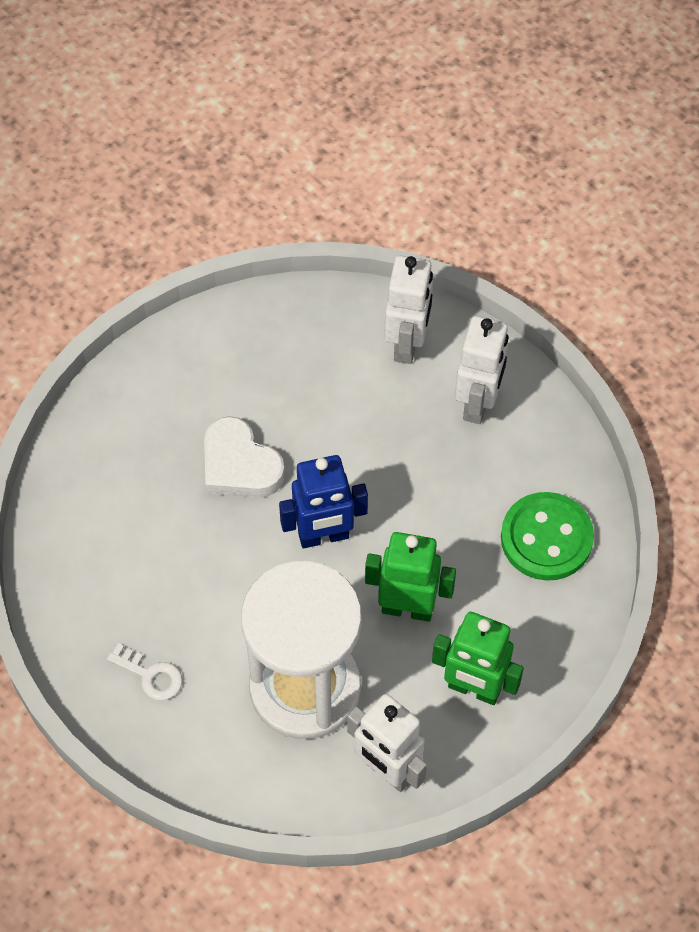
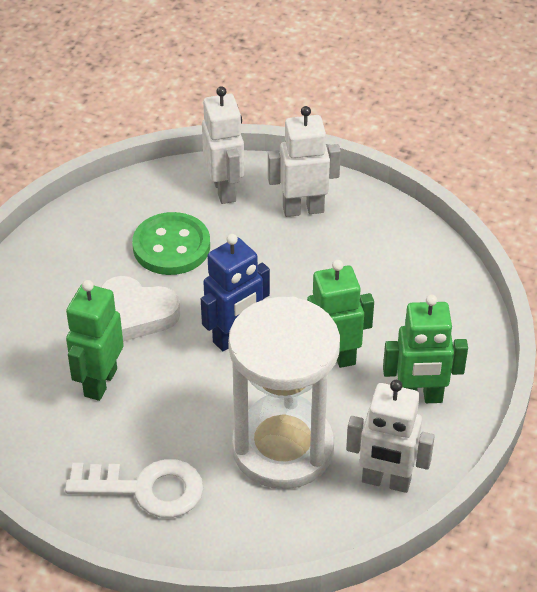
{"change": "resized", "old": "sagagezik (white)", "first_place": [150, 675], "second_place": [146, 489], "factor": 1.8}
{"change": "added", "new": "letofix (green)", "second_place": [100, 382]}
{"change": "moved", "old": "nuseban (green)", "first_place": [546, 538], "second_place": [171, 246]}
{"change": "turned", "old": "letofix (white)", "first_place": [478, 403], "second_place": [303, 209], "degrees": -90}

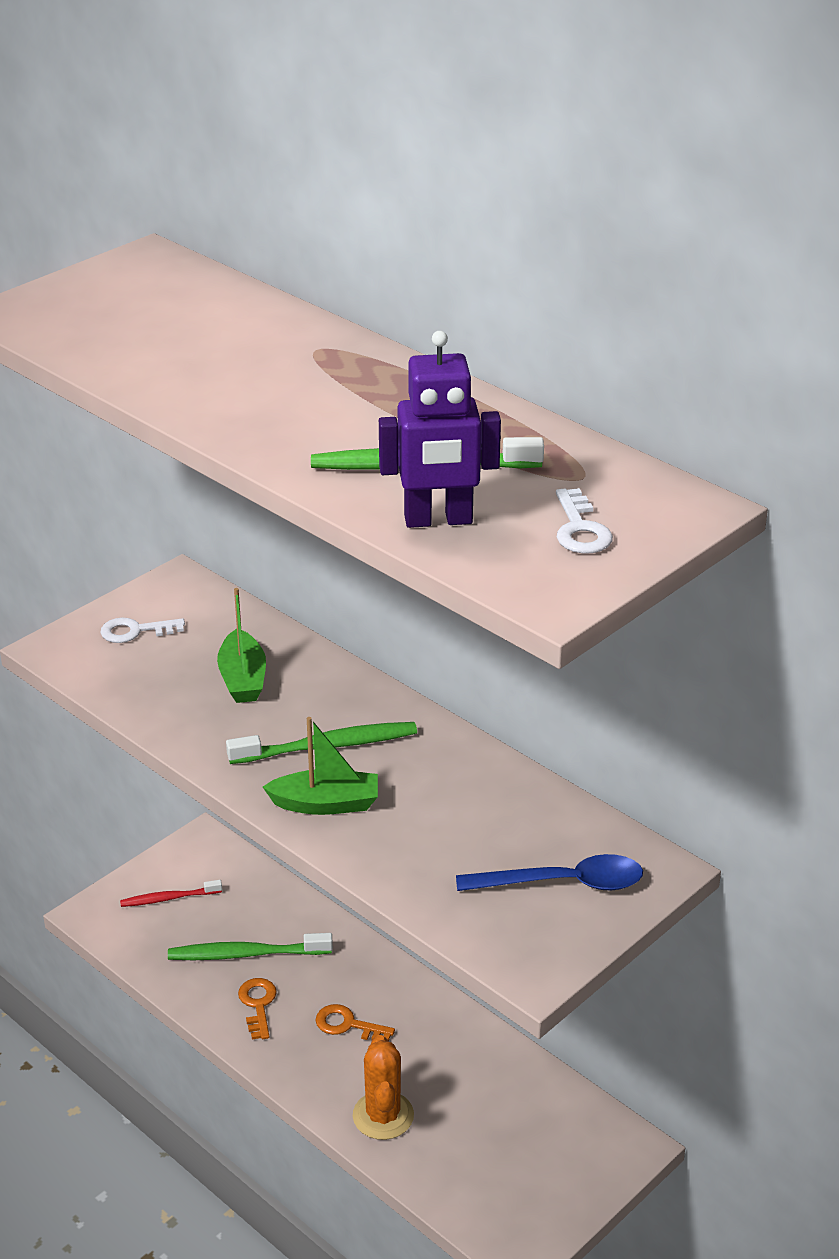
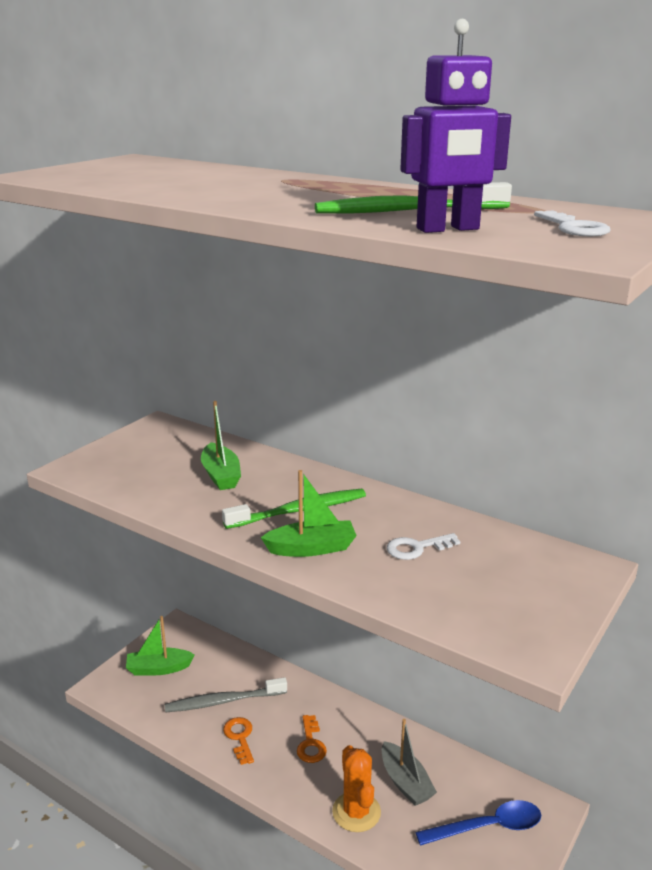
{"change": "replaced", "old": "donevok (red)", "new": "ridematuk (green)", "first_place": [168, 898], "second_place": [158, 668]}
{"change": "recoloured", "old": "donevok (green)", "new": "donevok (grey)", "first_place": [246, 954], "second_place": [223, 701]}
{"change": "turned", "old": "sagagezik (orange)", "first_place": [347, 1025], "second_place": [311, 744], "degrees": -105}
{"change": "added", "new": "ridematuk (grey)", "second_place": [405, 782]}
{"change": "moved", "old": "sagagezik (white)", "first_place": [135, 631], "second_place": [416, 548]}
{"change": "moved", "old": "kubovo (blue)", "first_place": [563, 883], "second_place": [488, 827]}

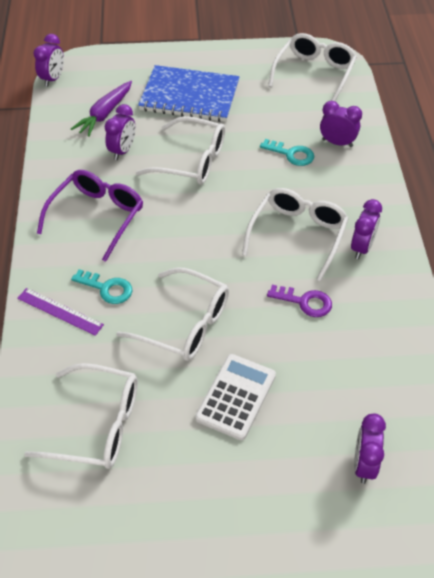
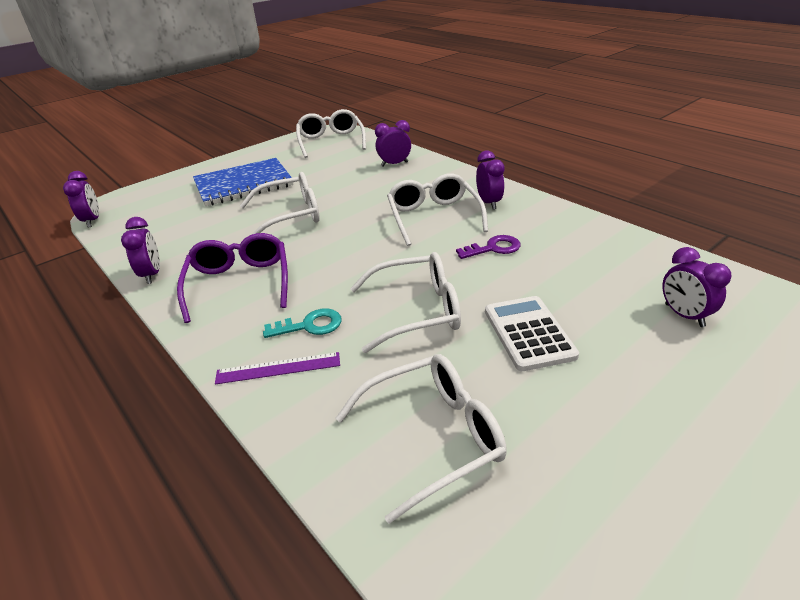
{"change": "moved", "old": "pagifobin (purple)", "first_place": [122, 151], "second_place": [152, 275]}
{"change": "removed", "old": "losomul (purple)", "first_place": [105, 114]}
{"change": "removed", "old": "sagagezik (turquoise)", "first_place": [291, 154]}

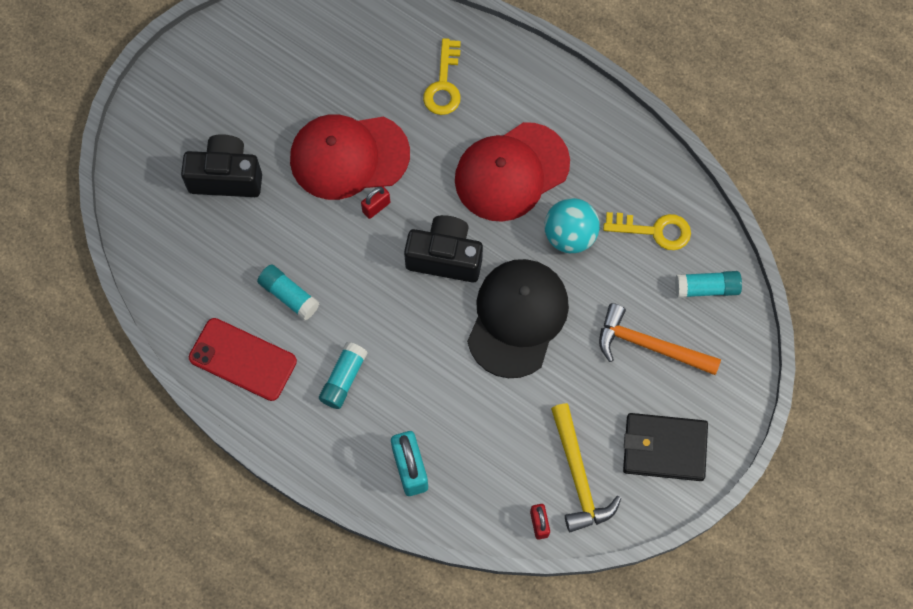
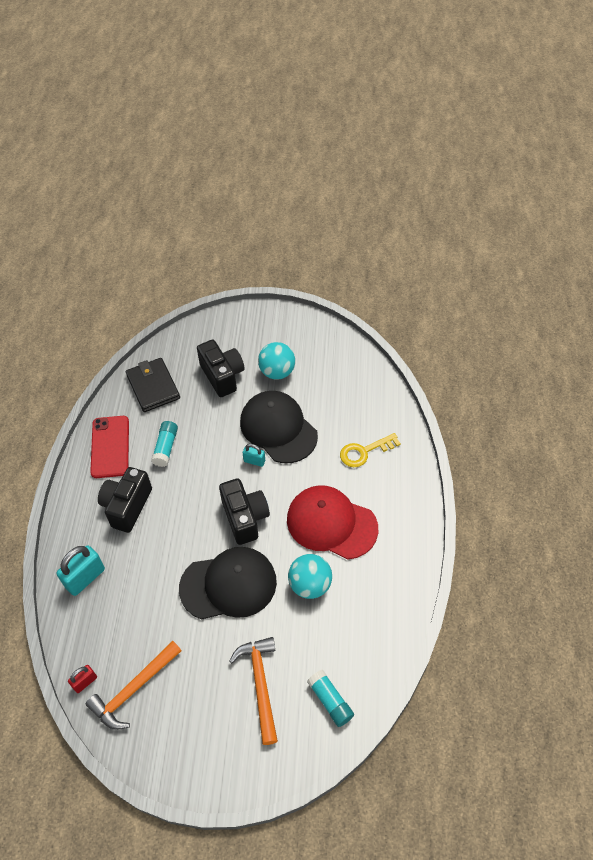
{"change": "recoloured", "old": "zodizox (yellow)", "new": "zodizox (orange)", "first_place": [578, 476], "second_place": [134, 689]}
{"change": "replaced", "old": "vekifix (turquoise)", "new": "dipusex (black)", "first_place": [343, 379], "second_place": [127, 506]}
{"change": "moved", "old": "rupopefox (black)", "first_place": [664, 448], "second_place": [153, 387]}
{"change": "recoloured", "old": "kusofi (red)", "new": "kusofi (black)", "first_place": [349, 156], "second_place": [278, 428]}
{"change": "recoloured", "old": "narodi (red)", "new": "narodi (turquoise)", "first_place": [376, 207], "second_place": [254, 461]}
{"change": "added", "new": "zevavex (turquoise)", "second_place": [277, 372]}
{"change": "removed", "old": "sagagezik (yellow)", "first_place": [654, 230]}

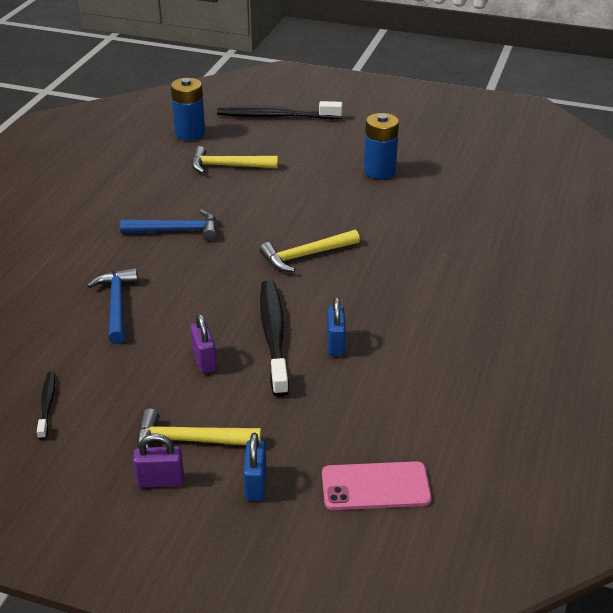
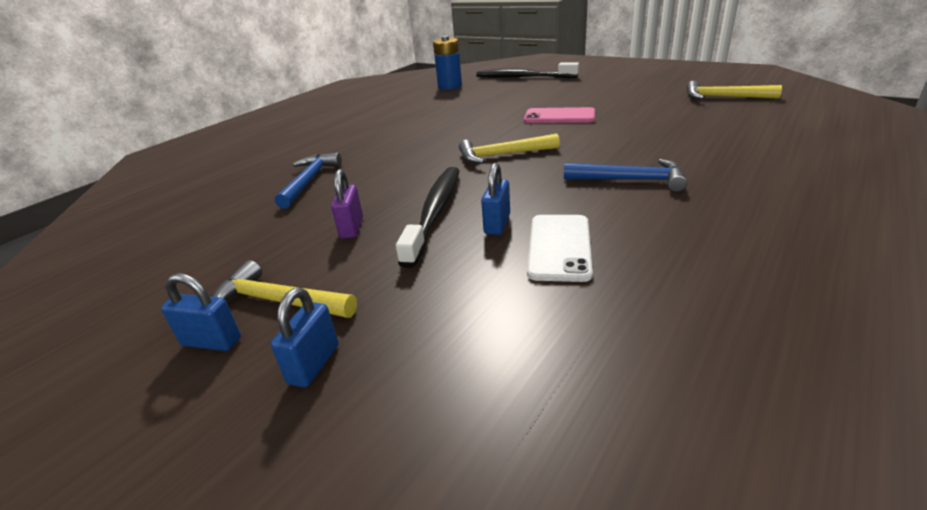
{"change": "recoloured", "old": "narodi (purple)", "new": "narodi (blue)", "first_place": [160, 481], "second_place": [211, 342]}
{"change": "moved", "old": "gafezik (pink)", "first_place": [375, 486], "second_place": [559, 116]}
{"change": "added", "new": "gafezik (white)", "second_place": [559, 247]}
{"change": "moved", "old": "zodizox (blue)", "first_place": [176, 231], "second_place": [630, 180]}
{"change": "moved", "old": "zodizox (yellow)", "first_place": [228, 166], "second_place": [723, 97]}
{"change": "removed", "old": "donevok (black)", "first_place": [47, 404]}
{"change": "removed", "old": "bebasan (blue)", "first_place": [379, 171]}

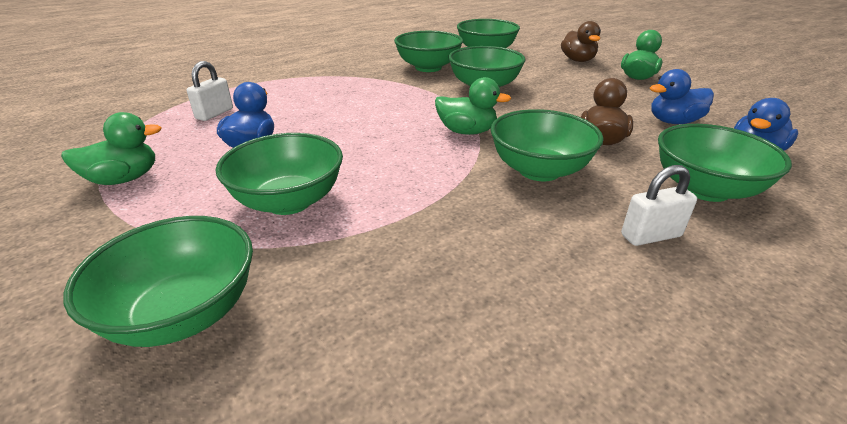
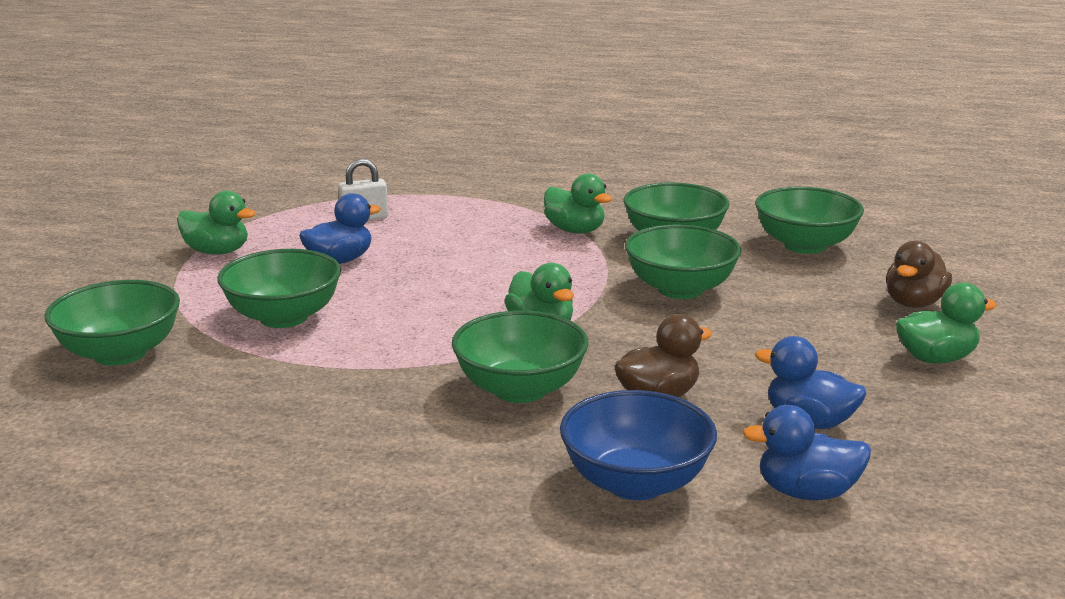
{"change": "added", "new": "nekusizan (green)", "second_place": [575, 230]}
{"change": "recoloured", "old": "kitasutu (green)", "new": "kitasutu (blue)", "first_place": [705, 189], "second_place": [635, 482]}
{"change": "removed", "old": "narodi (white)", "first_place": [650, 236]}

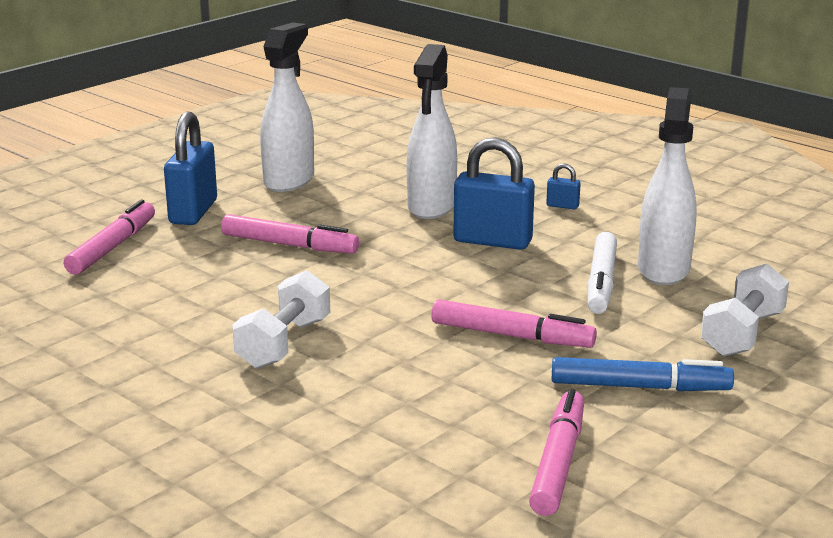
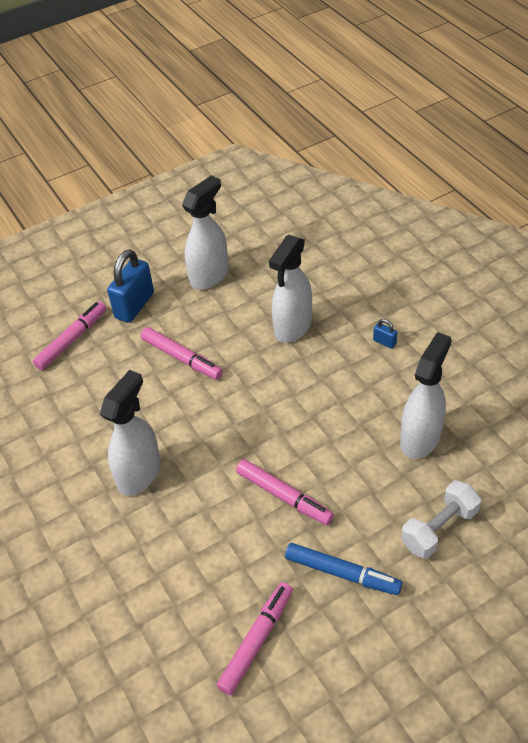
{"change": "replaced", "old": "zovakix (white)", "new": "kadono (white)", "first_place": [284, 343], "second_place": [139, 474]}
{"change": "removed", "old": "narodi (blue)", "first_place": [492, 241]}
{"change": "removed", "old": "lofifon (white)", "first_place": [601, 282]}

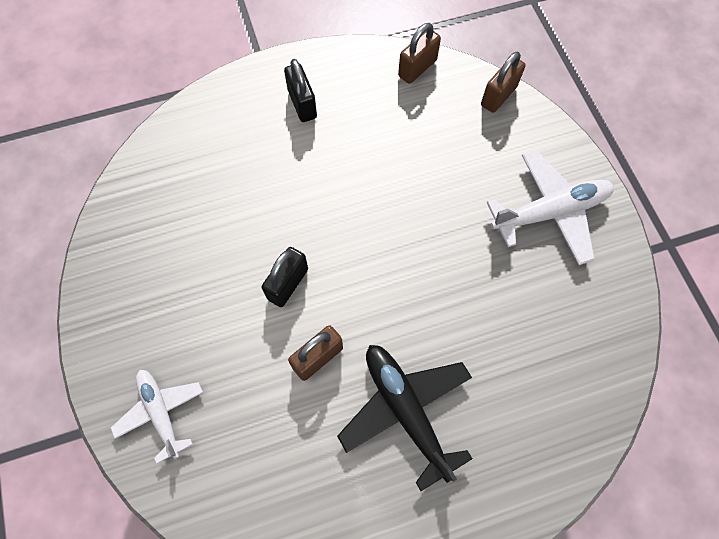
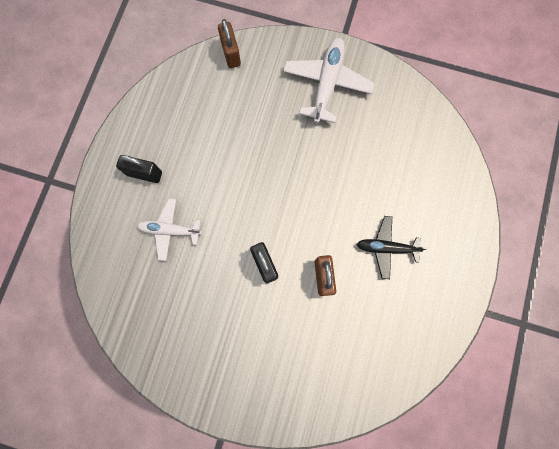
{"change": "moved", "old": "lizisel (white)", "first_place": [161, 412], "second_place": [170, 230]}
{"change": "resized", "old": "lizisel (black)", "first_place": [405, 410], "second_place": [386, 248], "factor": 0.65}
{"change": "removed", "old": "narodi (brown)", "first_place": [417, 68]}

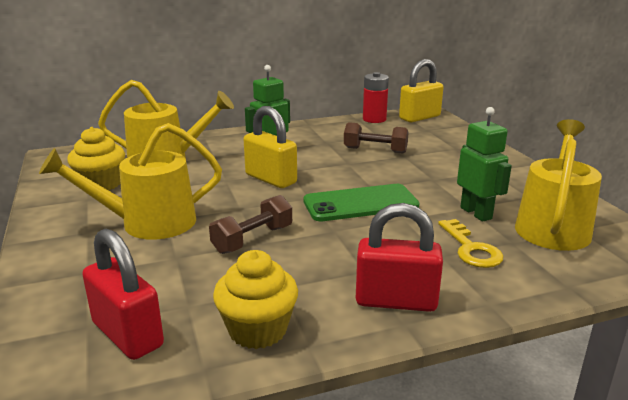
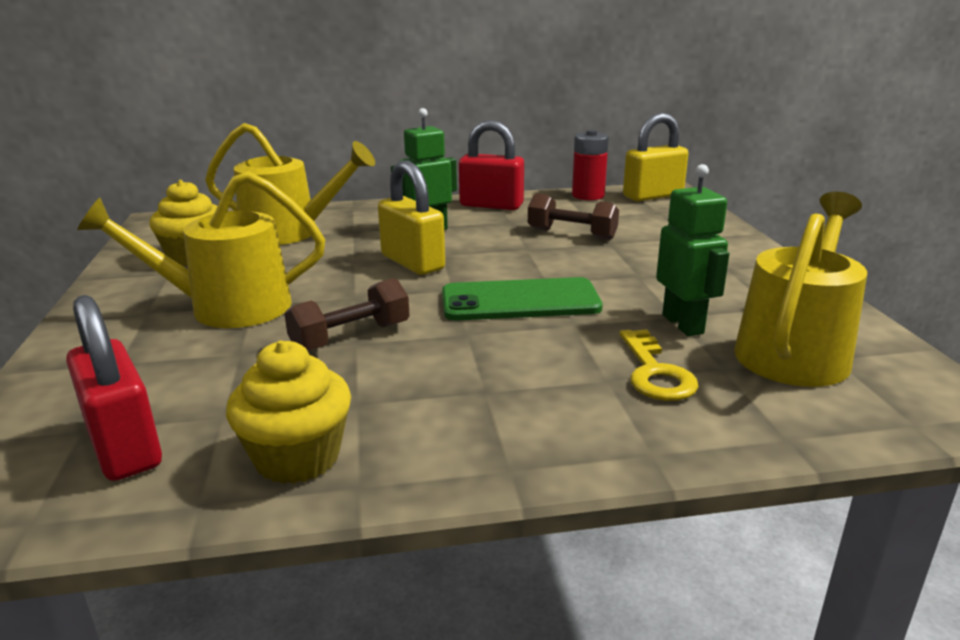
{"change": "moved", "old": "narodi (red)", "first_place": [396, 301], "second_place": [491, 205]}

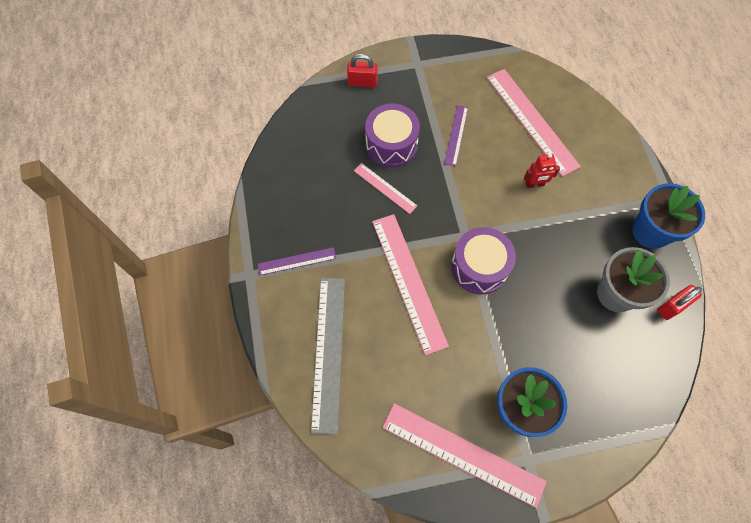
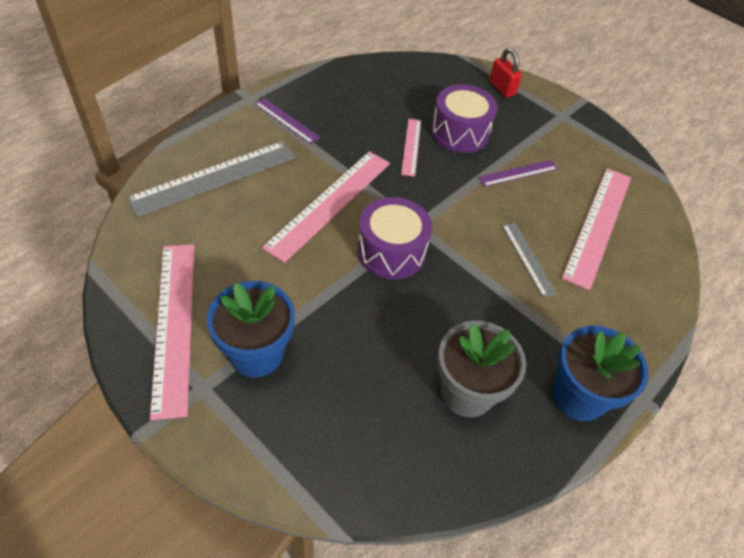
{"change": "replaced", "old": "letofix (red)", "new": "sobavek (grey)", "first_place": [534, 184], "second_place": [528, 258]}
{"change": "removed", "old": "narodi (red)", "first_place": [672, 306]}

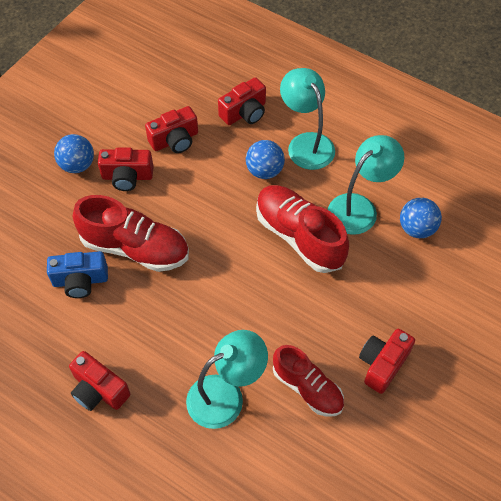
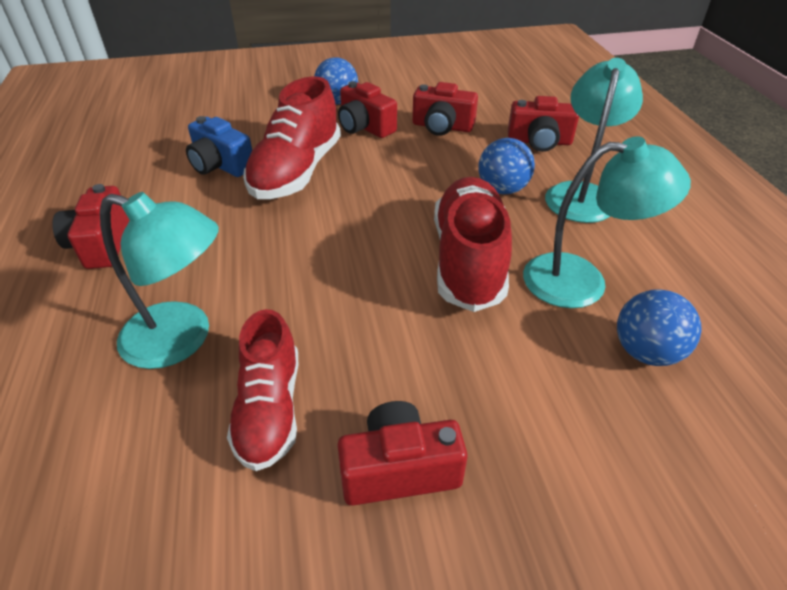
{"change": "turned", "old": "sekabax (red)", "first_place": [135, 248], "second_place": [296, 172], "degrees": 45}

